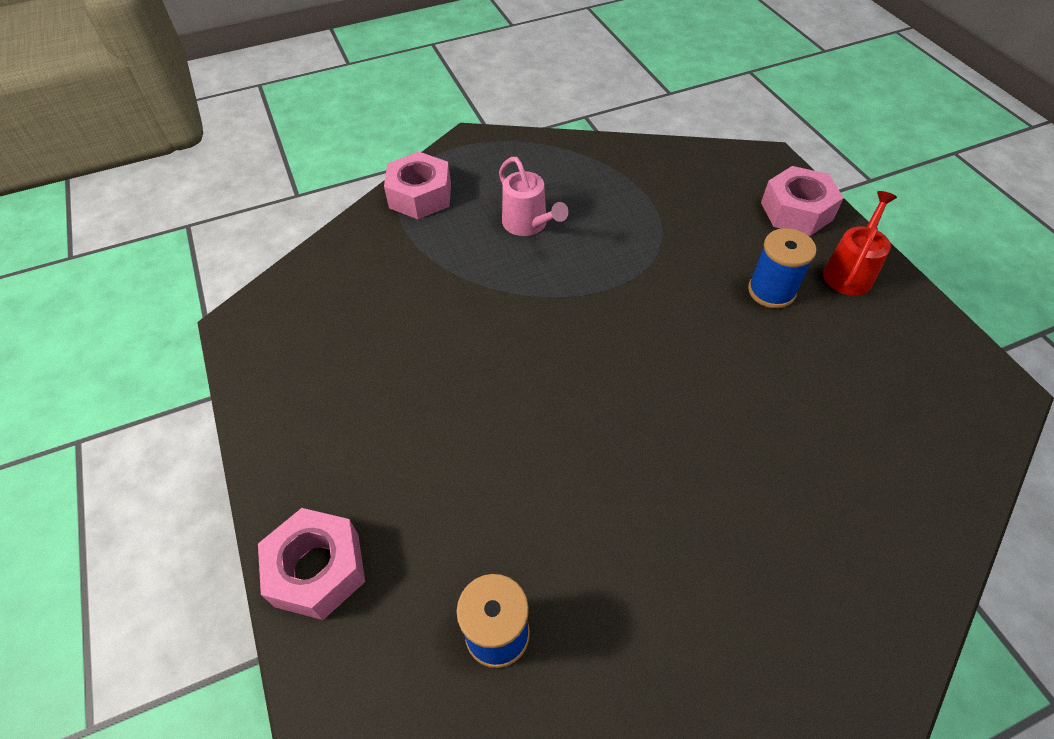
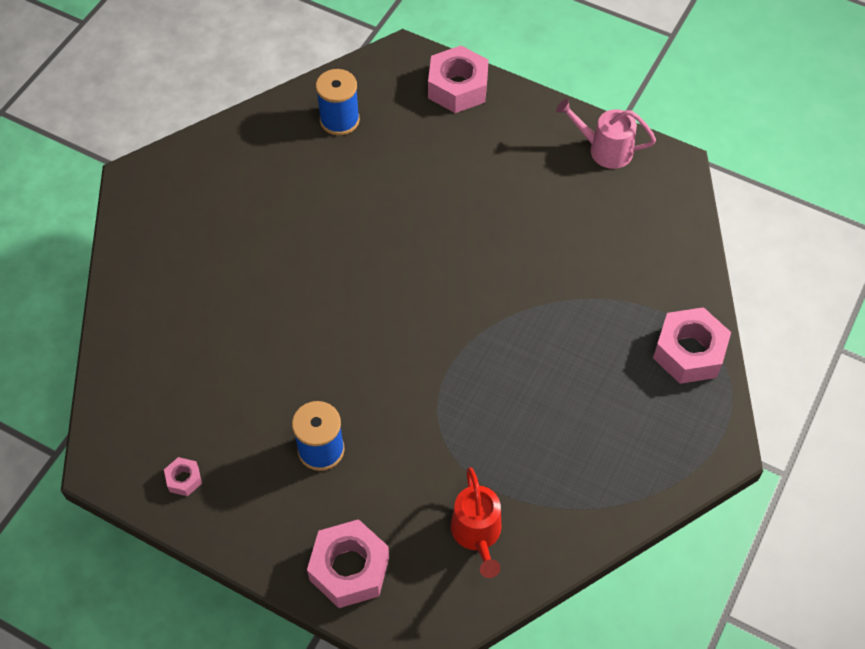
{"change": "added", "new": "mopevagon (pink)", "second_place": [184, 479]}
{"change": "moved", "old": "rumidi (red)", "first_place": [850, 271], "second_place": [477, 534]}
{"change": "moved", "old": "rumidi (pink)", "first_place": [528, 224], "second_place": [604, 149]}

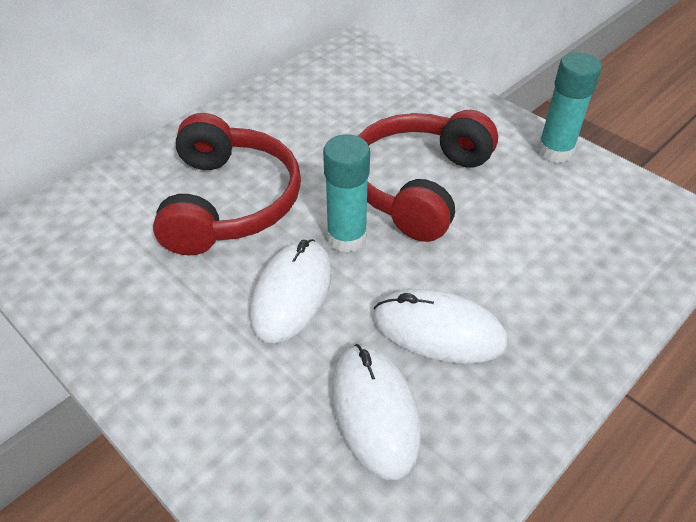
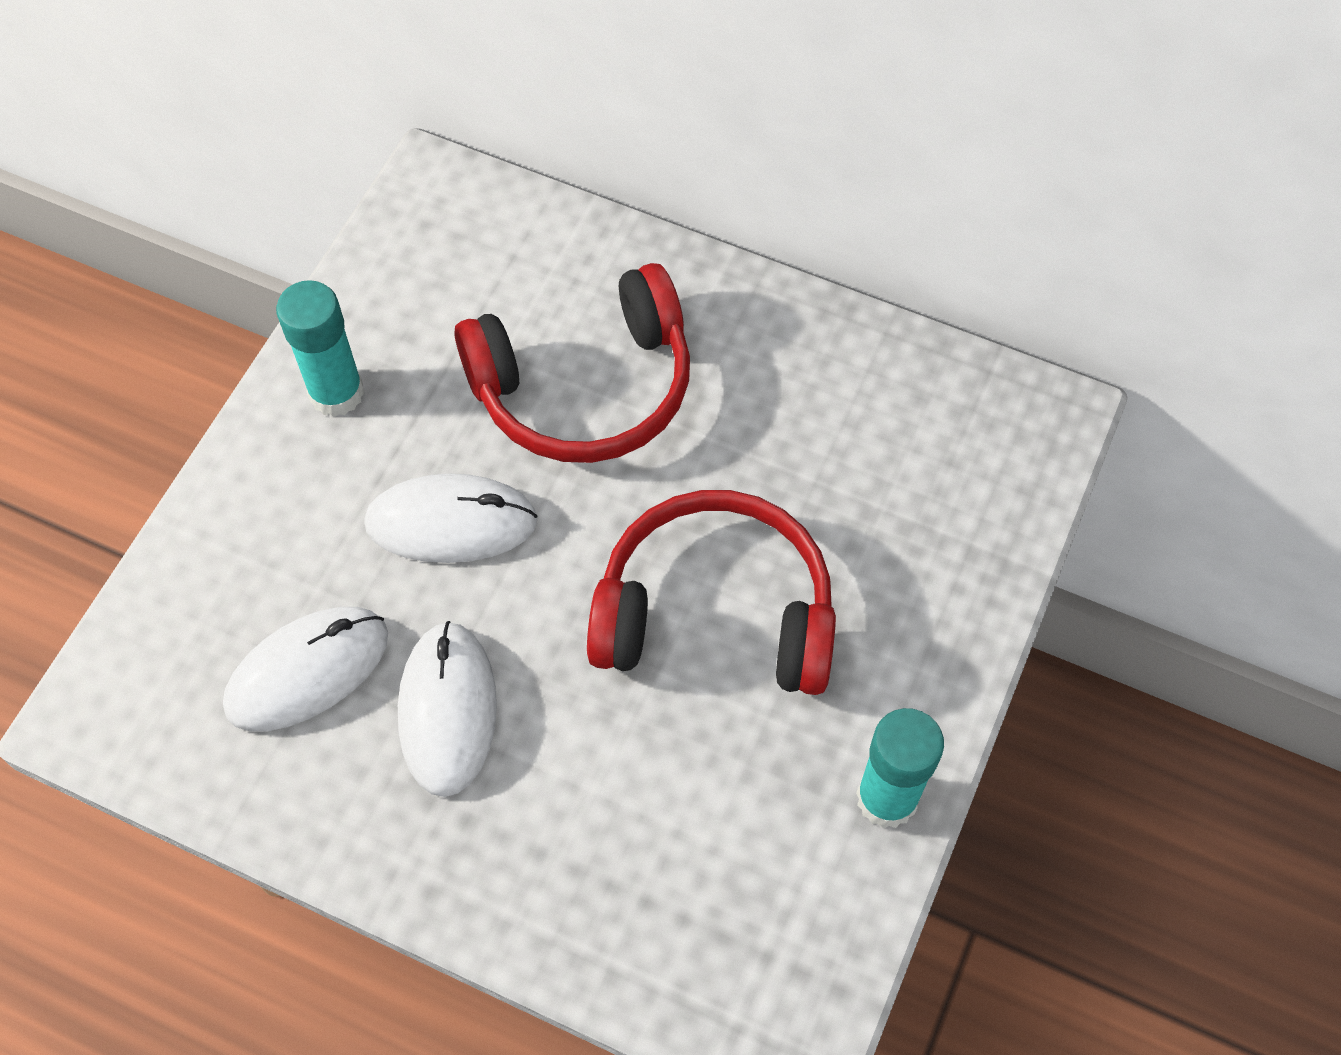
{"change": "moved", "old": "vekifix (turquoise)", "first_place": [346, 237], "second_place": [336, 393]}

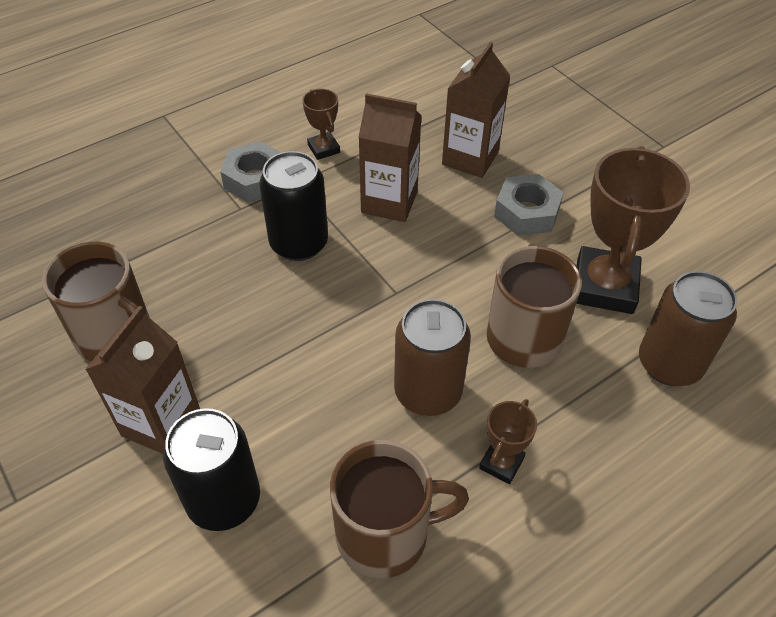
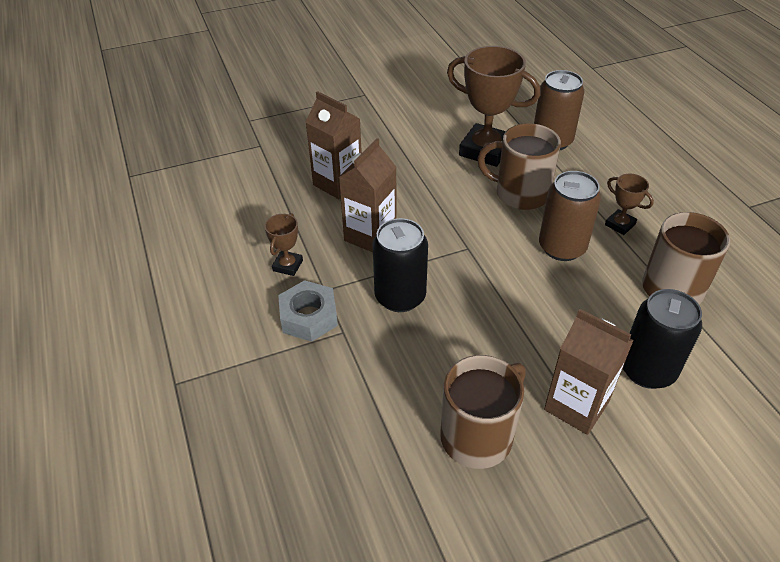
{"change": "turned", "old": "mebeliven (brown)", "first_place": [324, 149], "second_place": [288, 265], "degrees": -60}
{"change": "removed", "old": "mopevagon (grey)", "first_place": [526, 212]}

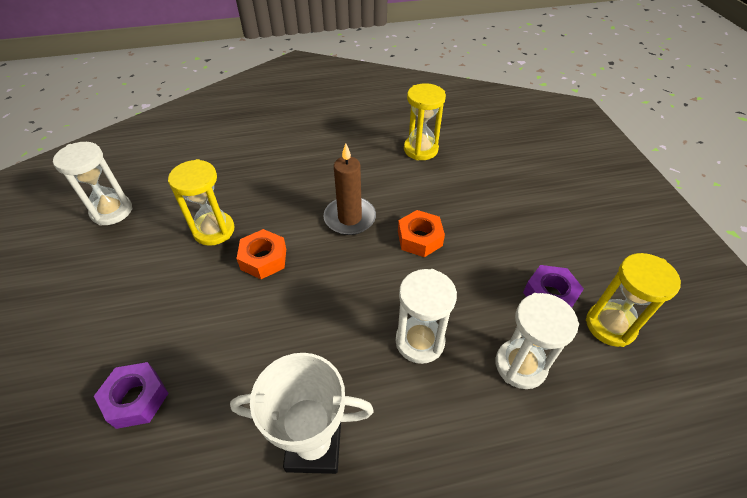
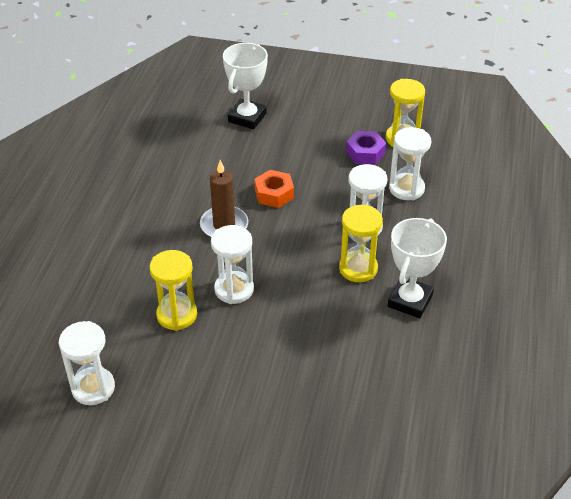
{"change": "replaced", "old": "mopevagon (orange)", "new": "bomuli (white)", "first_place": [263, 259], "second_place": [234, 289]}
{"change": "added", "new": "mebeliven (white)", "second_place": [247, 117]}
{"change": "moved", "old": "bomuli (yellow)", "first_place": [420, 149], "second_place": [358, 268]}
{"change": "removed", "old": "mopevagon (purple)", "first_place": [136, 399]}

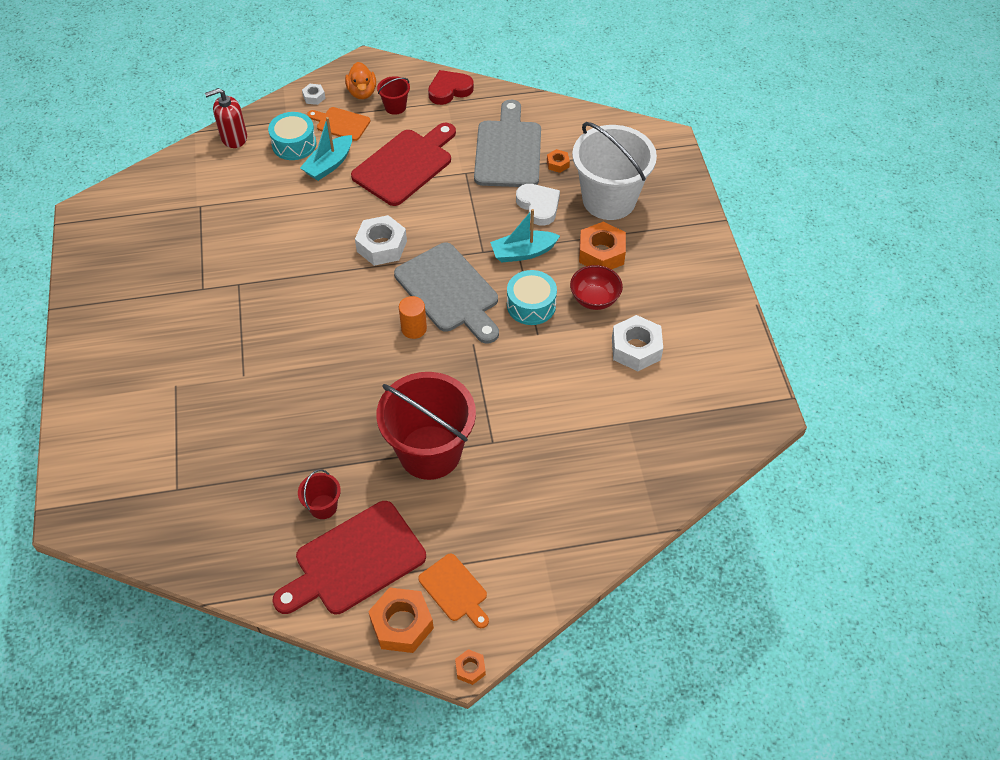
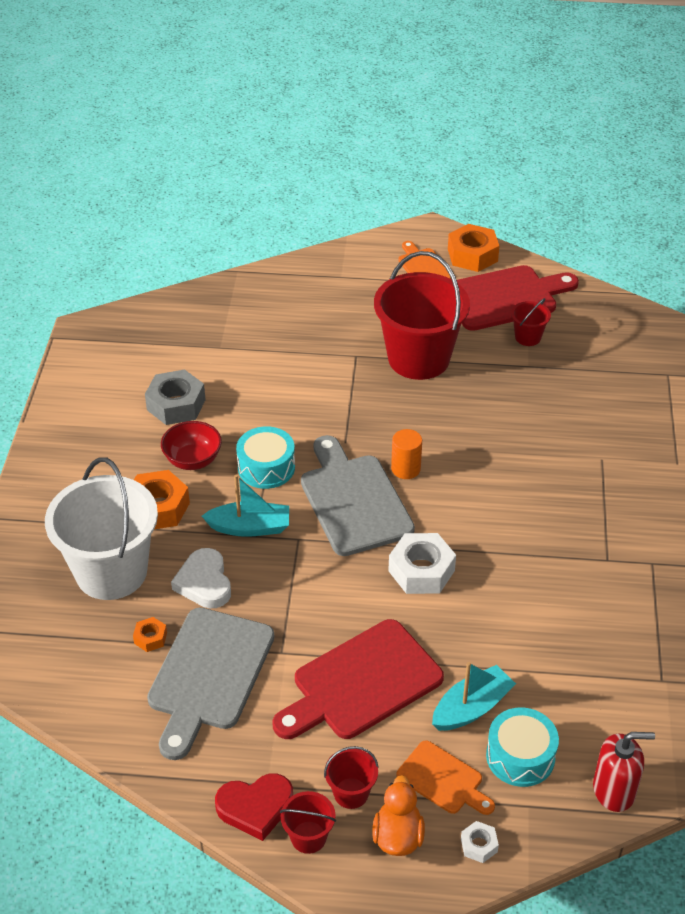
{"change": "recoloured", "old": "mopevagon (white)", "new": "mopevagon (grey)", "first_place": [636, 348], "second_place": [176, 405]}
{"change": "added", "new": "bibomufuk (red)", "second_place": [308, 837]}
{"change": "removed", "old": "mopevagon (orange)", "first_place": [470, 669]}

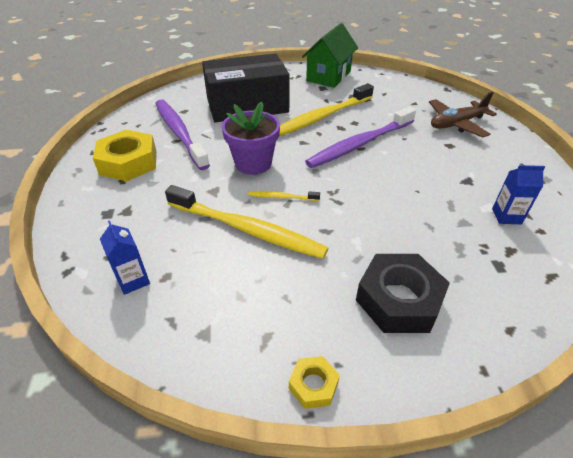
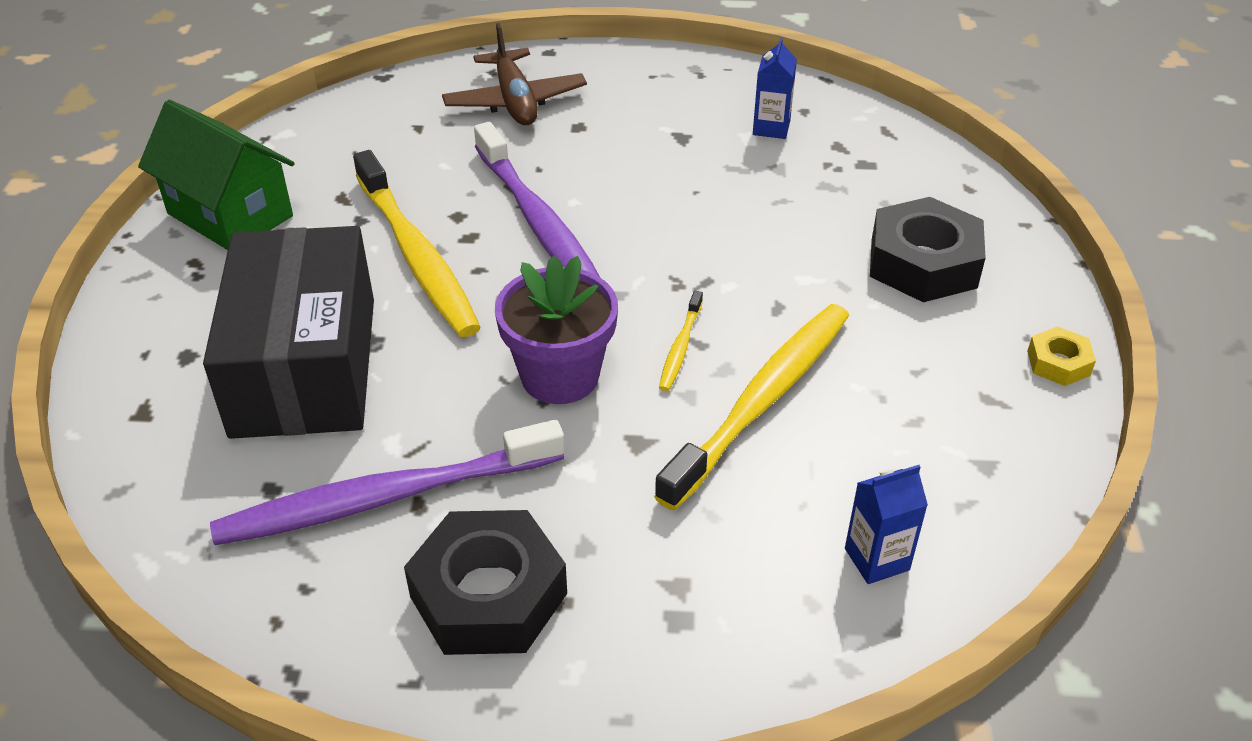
{"change": "recoloured", "old": "mopevagon (yellow)", "new": "mopevagon (black)", "first_place": [128, 162], "second_place": [488, 595]}

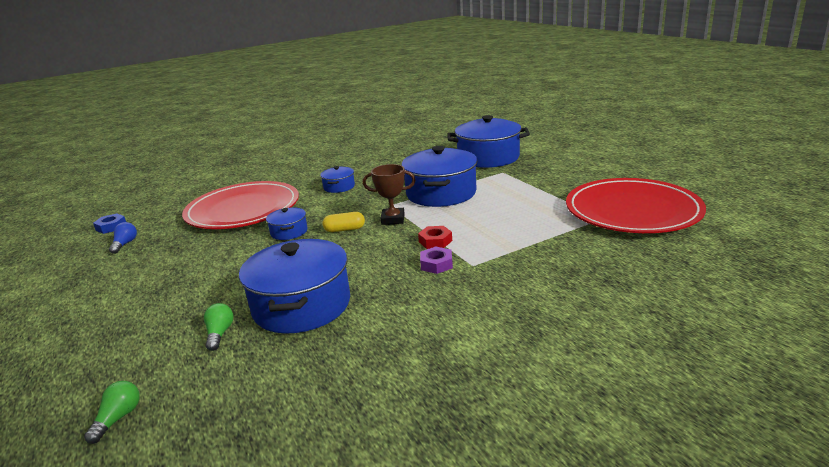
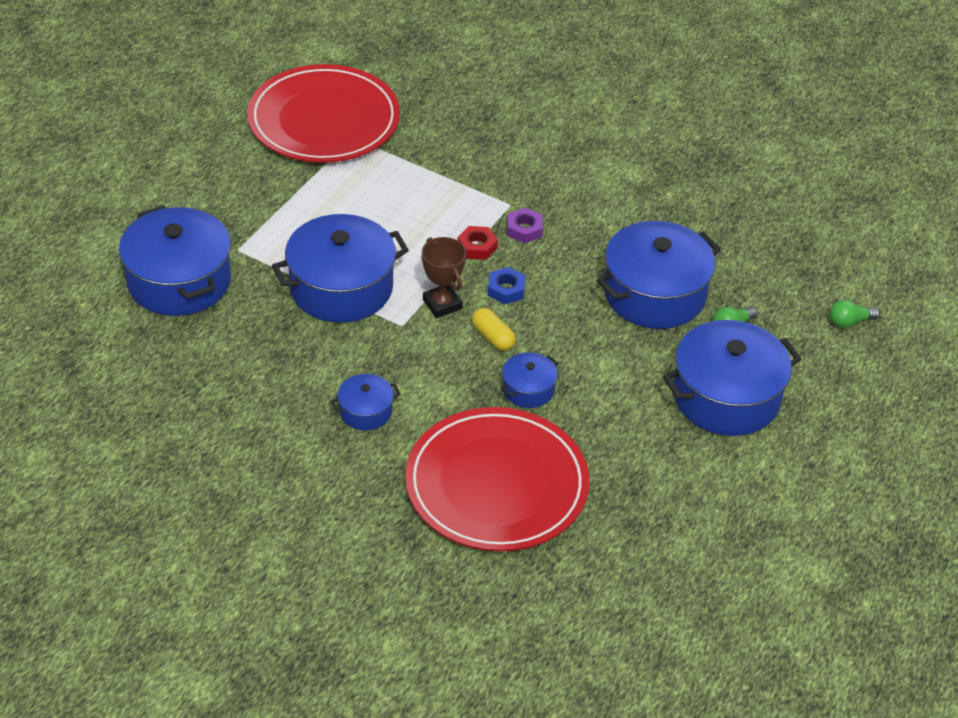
{"change": "moved", "old": "mopevagon (blue)", "first_place": [111, 227], "second_place": [506, 290]}
{"change": "added", "new": "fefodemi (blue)", "second_place": [726, 397]}
{"change": "removed", "old": "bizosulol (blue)", "first_place": [125, 244]}

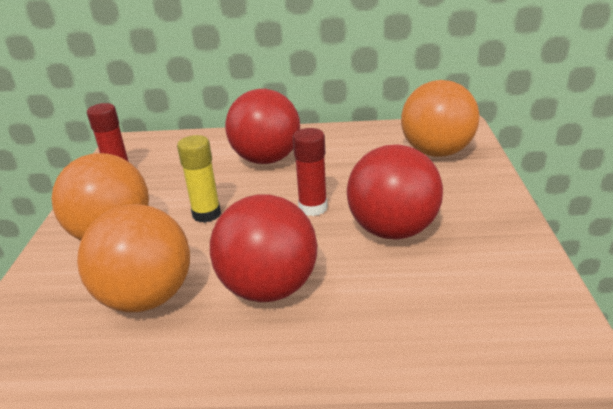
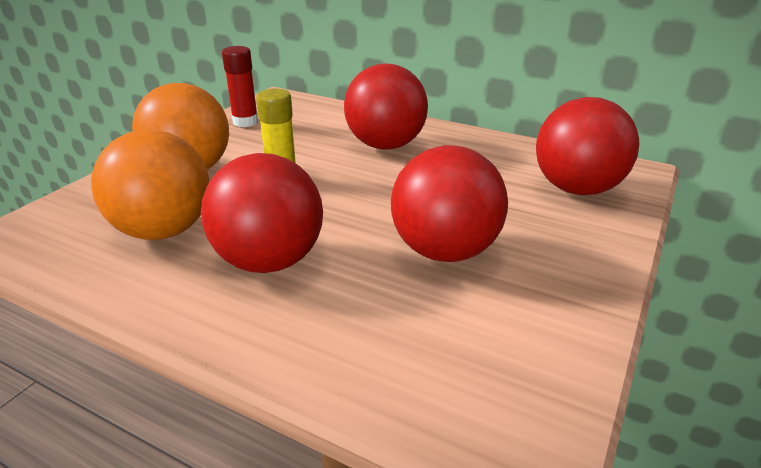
{"change": "recoloured", "old": "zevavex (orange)", "new": "zevavex (red)", "first_place": [436, 152], "second_place": [576, 189]}
{"change": "removed", "old": "vekifix (red)", "first_place": [313, 208]}

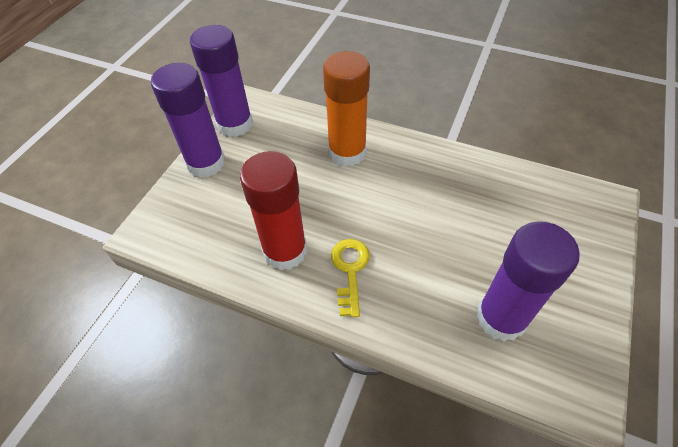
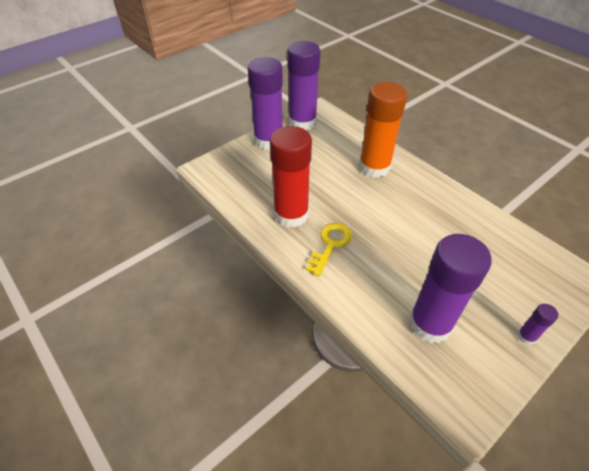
{"change": "added", "new": "vekifix (purple)", "second_place": [526, 336]}

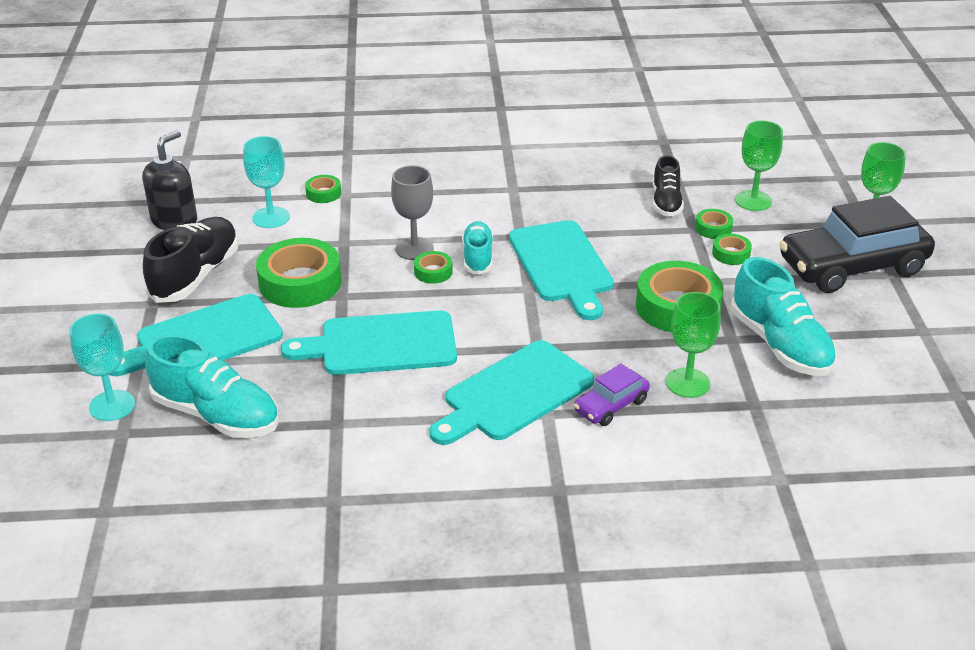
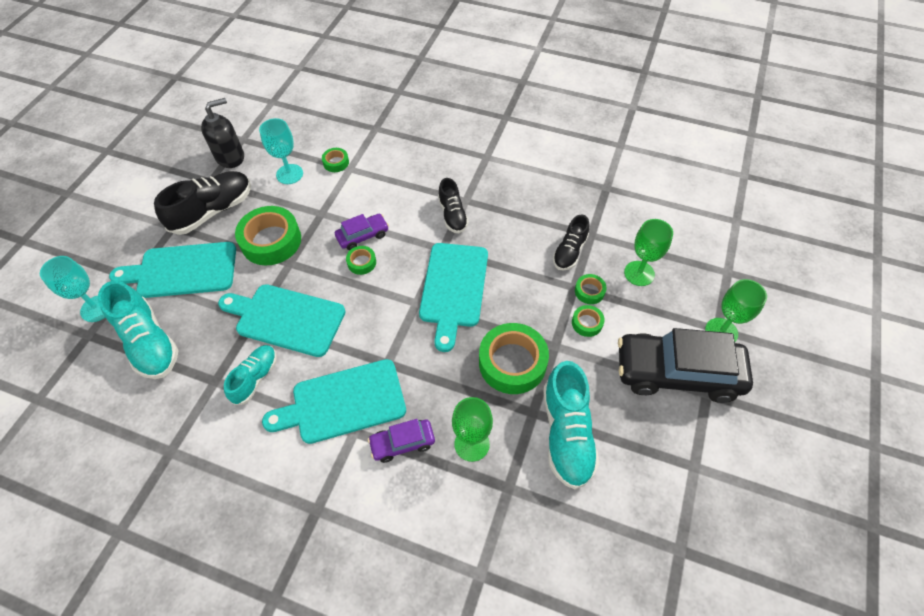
{"change": "moved", "old": "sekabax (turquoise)", "first_place": [478, 257], "second_place": [255, 378]}
{"change": "replaced", "old": "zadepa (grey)", "new": "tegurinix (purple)", "first_place": [414, 249], "second_place": [363, 236]}
{"change": "added", "new": "sekabax (black)", "second_place": [452, 215]}

